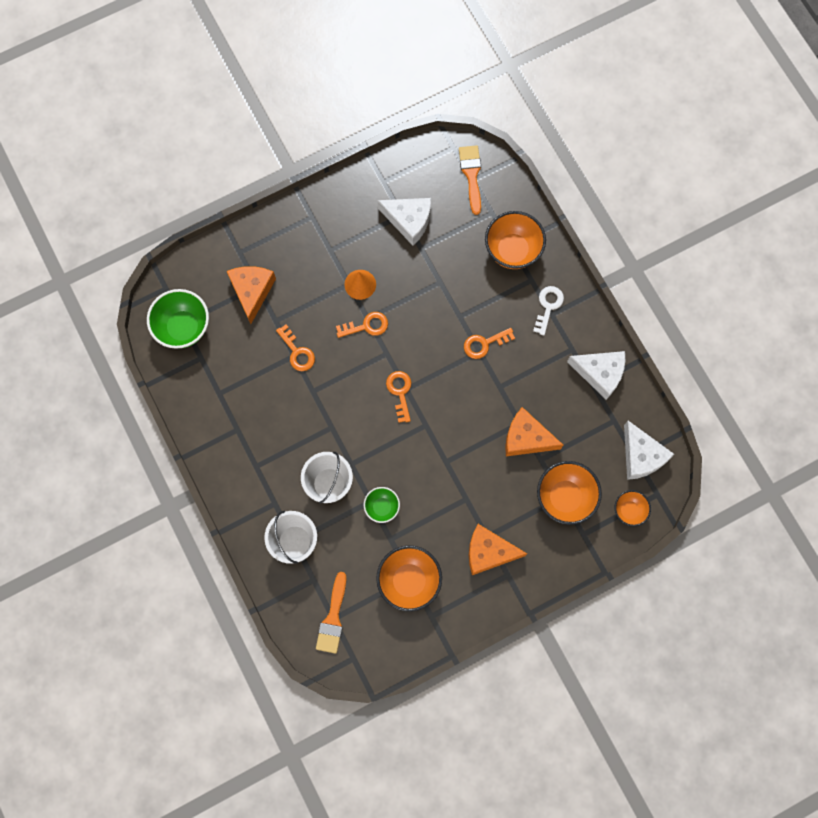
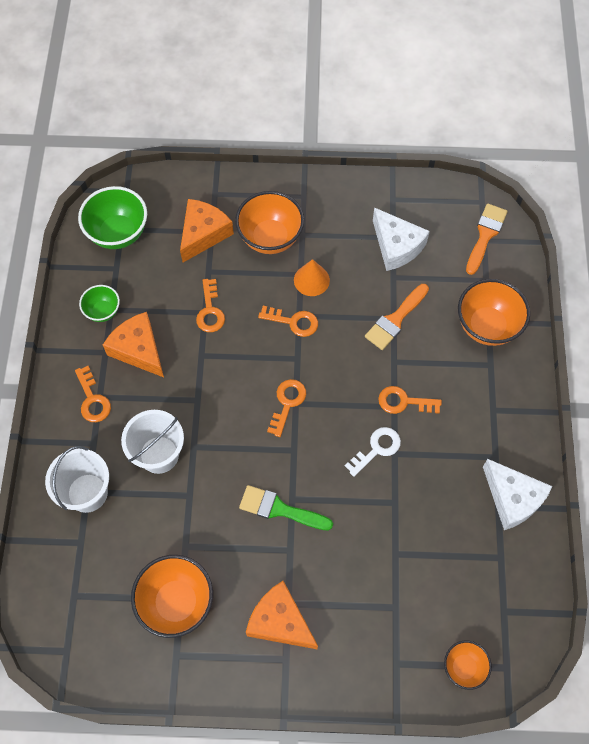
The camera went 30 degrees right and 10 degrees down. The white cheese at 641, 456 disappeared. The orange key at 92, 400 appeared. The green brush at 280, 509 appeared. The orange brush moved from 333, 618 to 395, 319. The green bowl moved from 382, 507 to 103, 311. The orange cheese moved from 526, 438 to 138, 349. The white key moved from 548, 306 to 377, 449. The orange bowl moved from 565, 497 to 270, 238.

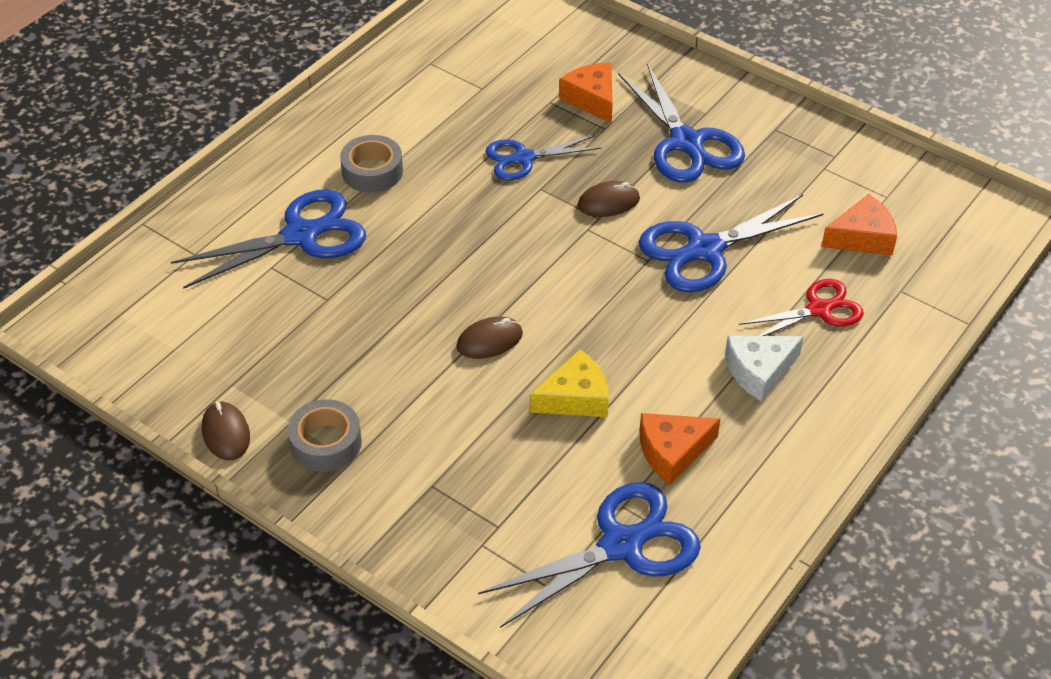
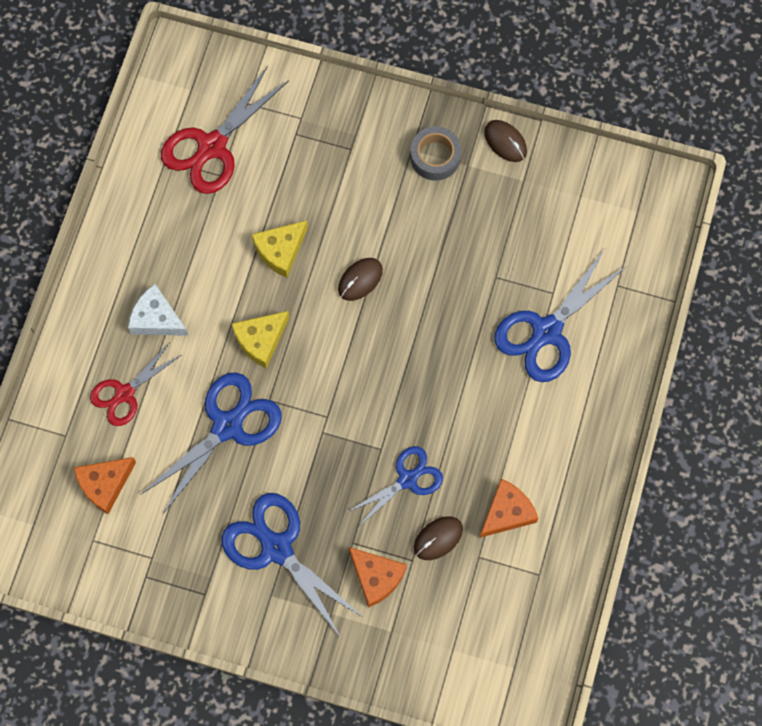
The camera went 160 degrees right and 25 degrees up. The grey tape at 372, 171 disappeared. The yellow cheese at 261, 340 appeared. The brown mouse moved from 608, 202 to 438, 538. The orange cheese moved from 672, 451 to 507, 512. The blue scissors at 621, 545 became the red scissors at 212, 146. The white cheese at 759, 371 turned 105 degrees counterclockwise.

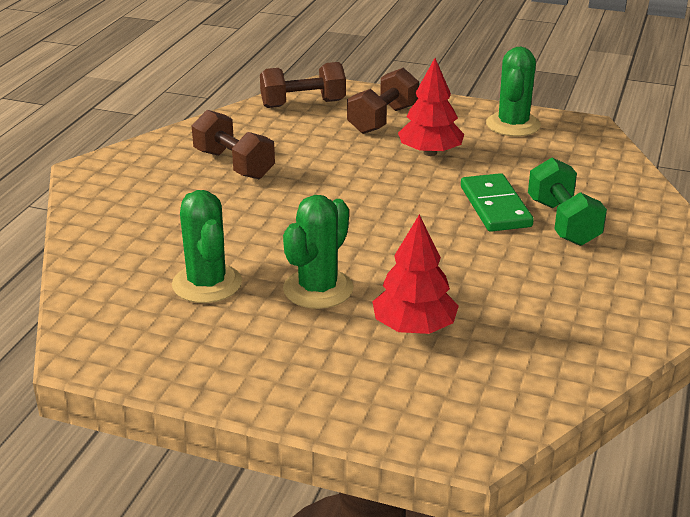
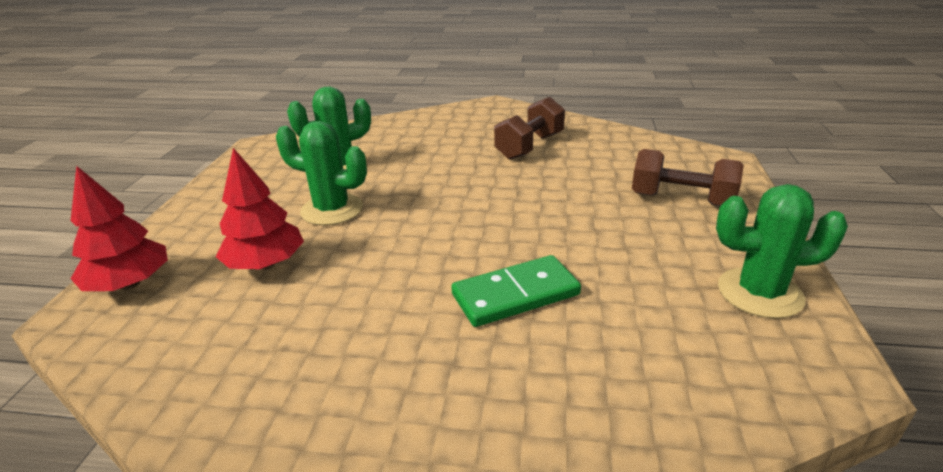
The camera went 80 degrees right and 0 degrees up. The brown dumbbell at 303, 104 disappeared. The green dumbbell at 563, 222 disappeared. The red tree moved from 430, 153 to 130, 284.

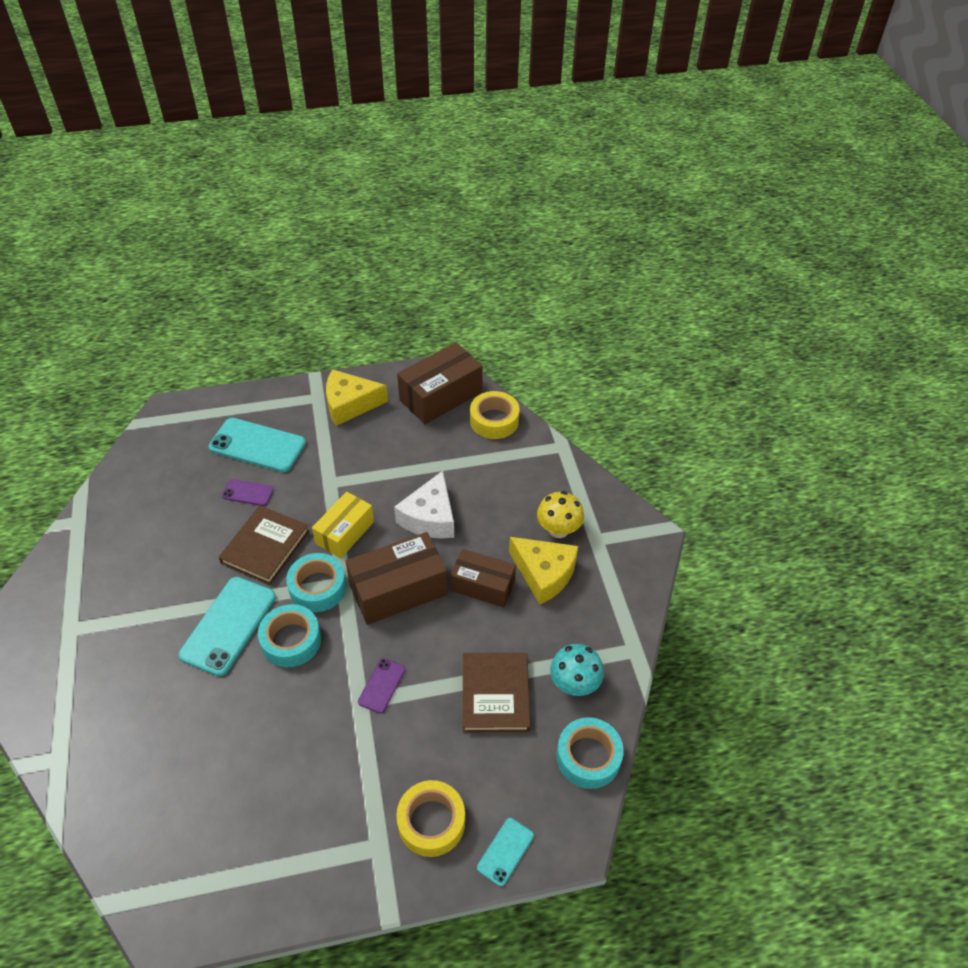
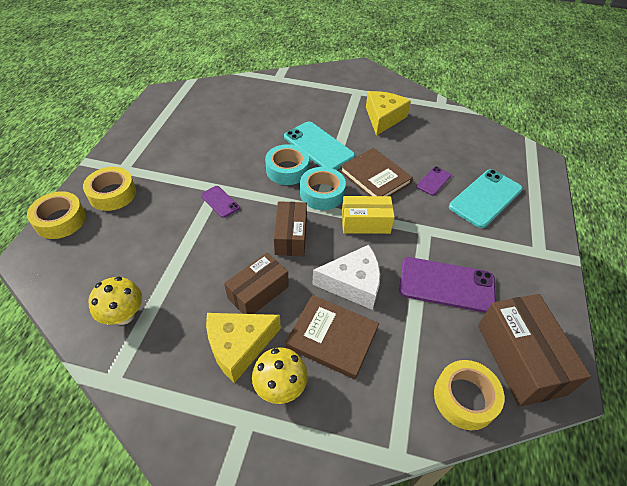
The camera went 115 degrees right and 0 degrees up. The turquoise tape at 588, 757 disappeared. The purple phone at 446, 285 appeared. The yellow cheese moved from 350, 404 to 383, 118. The brown book moved from 495, 694 to 332, 337. The turquoise phone at 505, 851 was replaced by the yellow tape at 60, 220. The turquoise mushroom at 574, 684 became the yellow mushroom at 124, 315. The yellow box at 345, 533 turned 60 degrees counterclockwise. The white cheese at 430, 517 turned 135 degrees clockwise. The brown box at 398, 590 changed to 0.66 times the size.

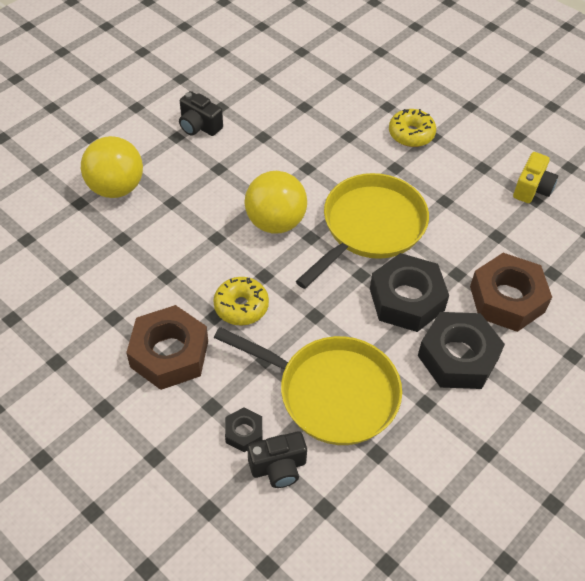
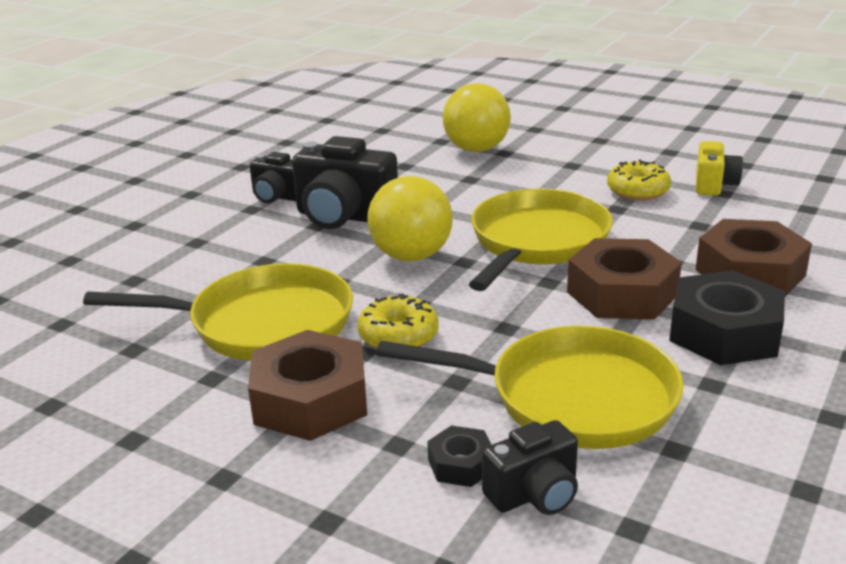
The camera went 10 degrees left and 25 degrees down. The yellow pan at 262, 324 appeared. The black camera at 344, 216 appeared. The yellow ball moved from 116, 187 to 476, 149. The yellow donut moved from 411, 134 to 637, 191. The black nut at 406, 299 became the brown nut at 622, 293.

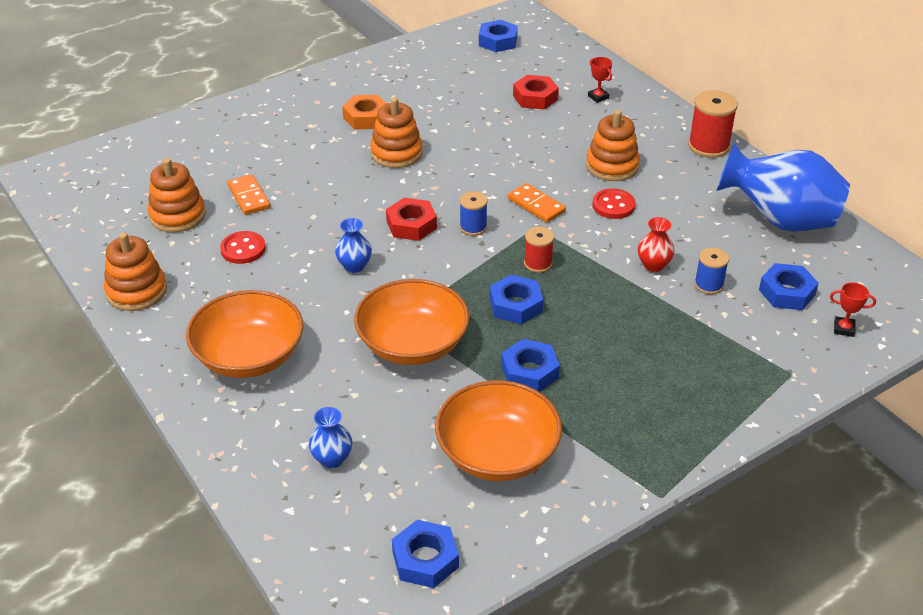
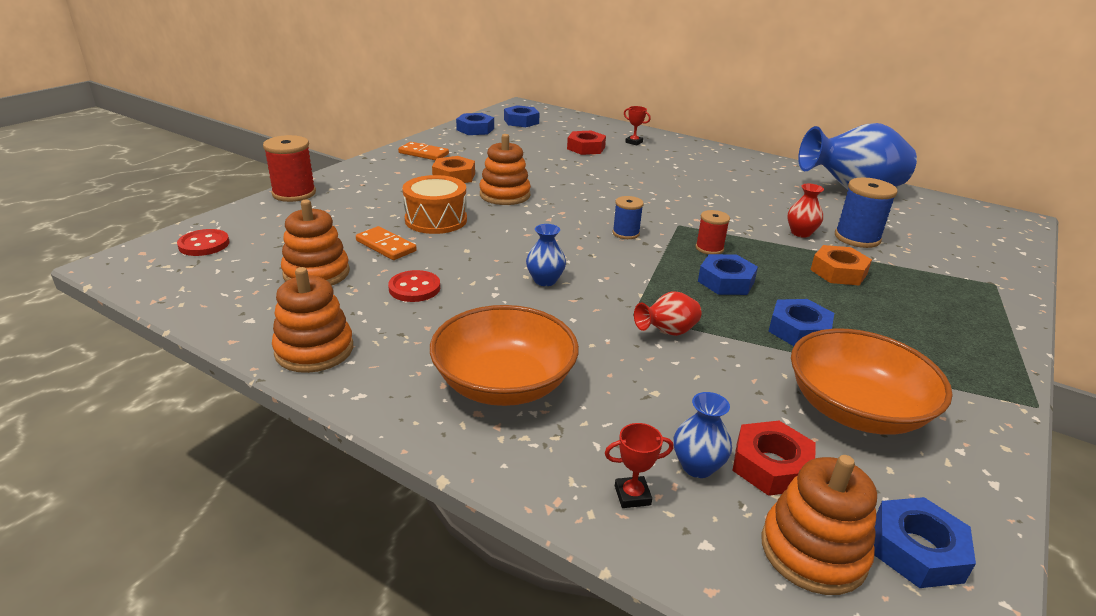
The camera went 25 degrees left and 10 degrees down. The orange drum at 436, 220 appeared. The orange nut at 838, 272 appeared. The red nut moved from 411, 225 to 771, 465. The orange domino moved from 536, 205 to 423, 153. The orange stacking toy moved from 612, 166 to 813, 551. The red button moved from 613, 205 to 204, 244. The red spool moved from 708, 146 to 294, 193. The blue nut moved from 786, 292 to 475, 129. The red trophy moved from 844, 329 to 632, 495. The orange bowl at 412, 344 was replaced by the red vase at 667, 332. The blue spool at 708, 285 changed to 1.64 times the size.

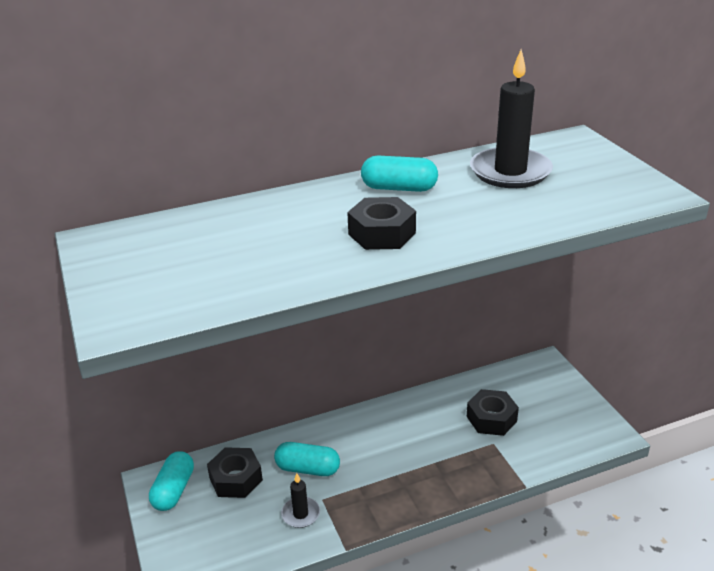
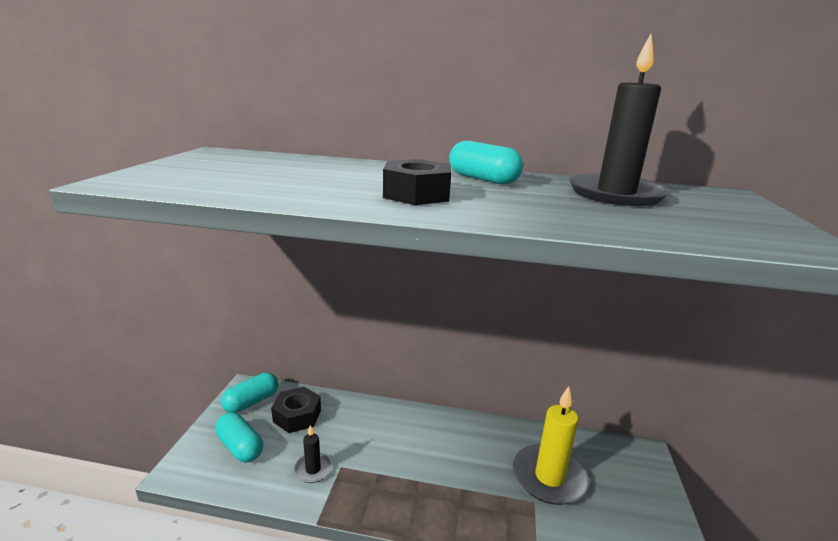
The camera went 30 degrees right and 10 degrees down. The turquoise capsule moved from 308, 469 to 240, 447. The black nut at 491, 419 was replaced by the yellow candle at 549, 477.

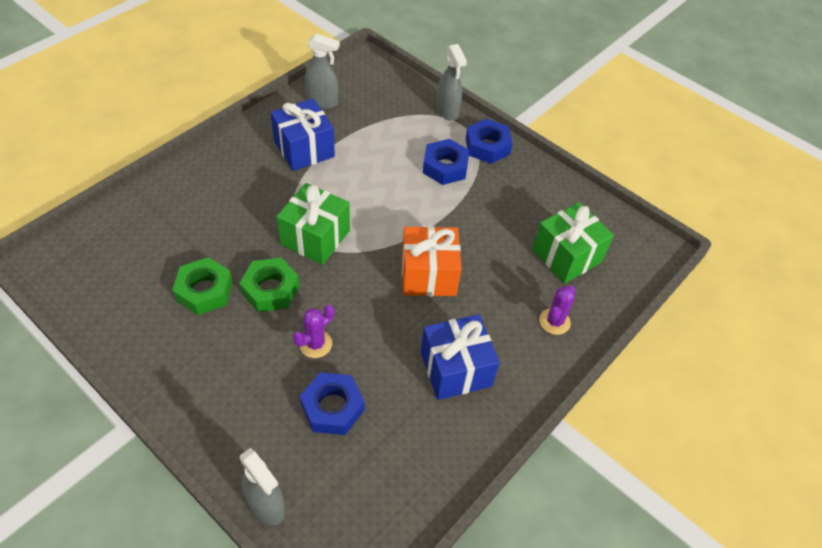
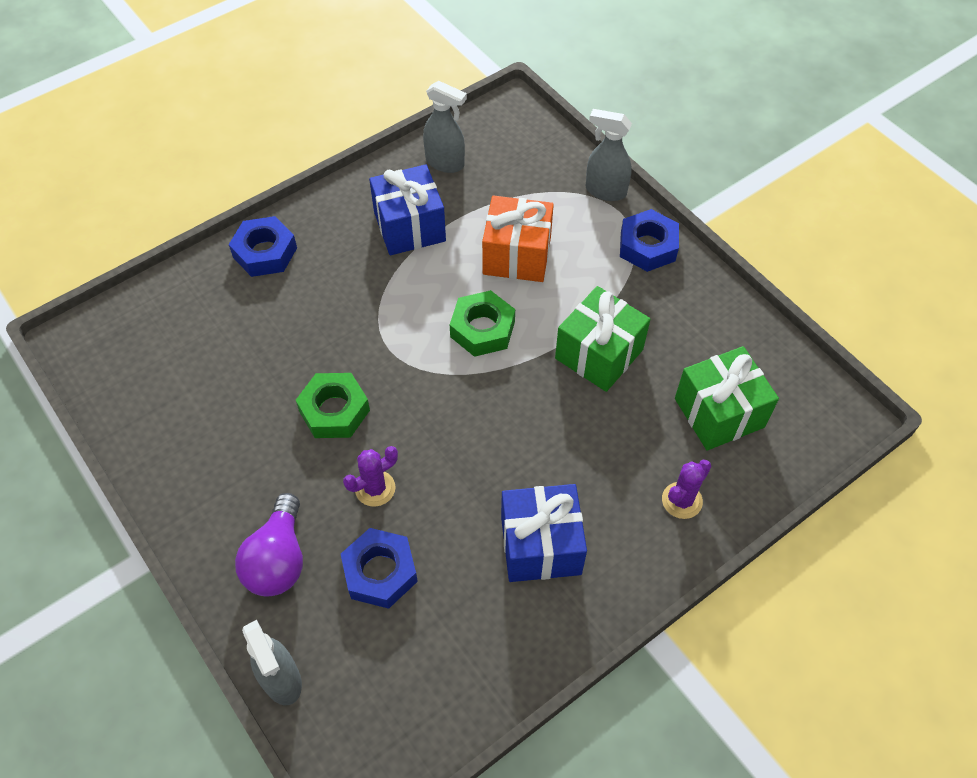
The camera went 15 degrees right and 5 degrees up. The purple light bulb at 278, 559 appeared. The green nut moved from 204, 291 to 482, 329. The green gift moved from 315, 237 to 599, 354. The orange gift moved from 428, 275 to 517, 255. The blue nut moved from 445, 167 to 265, 252. The grey spray bottle at 447, 111 turned 120 degrees clockwise.

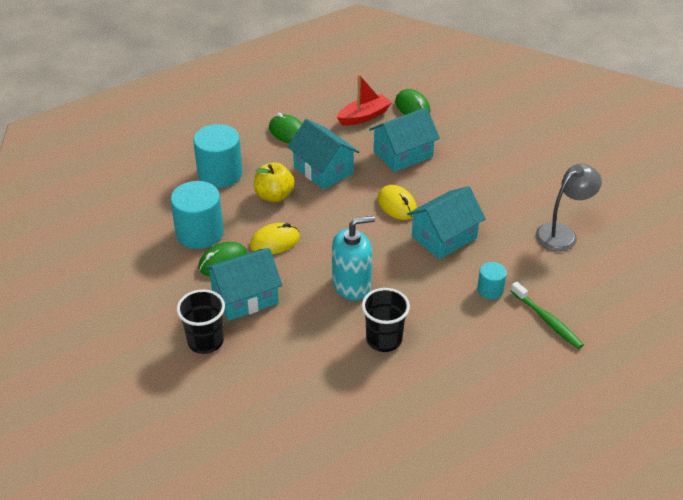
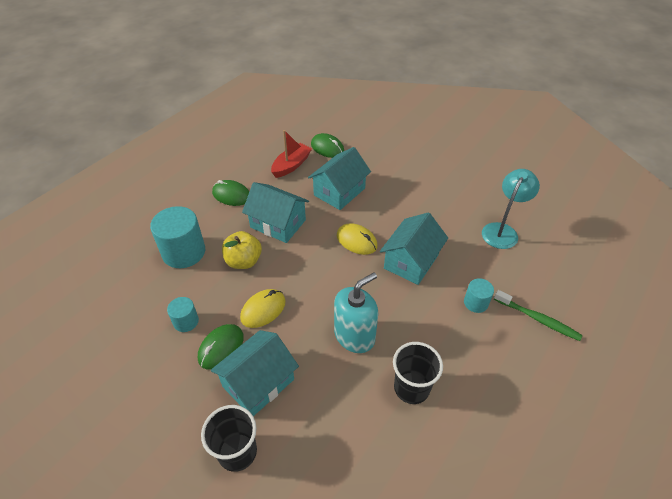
The camera went 20 degrees left and 5 degrees up. The grey lamp at 562, 233 became the turquoise lamp at 502, 230. The turquoise cylinder at 200, 233 changed to 0.52 times the size.

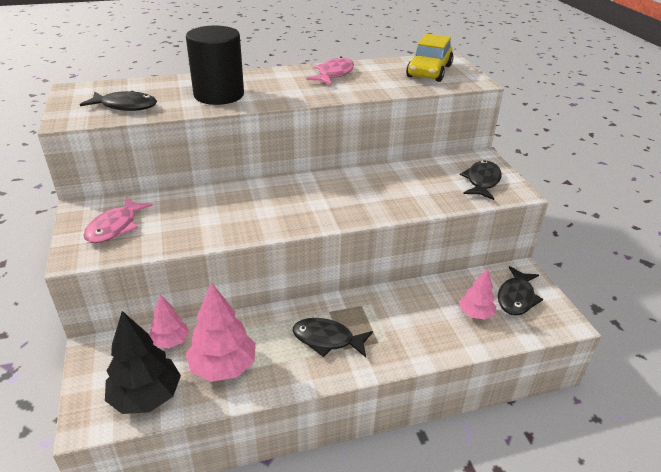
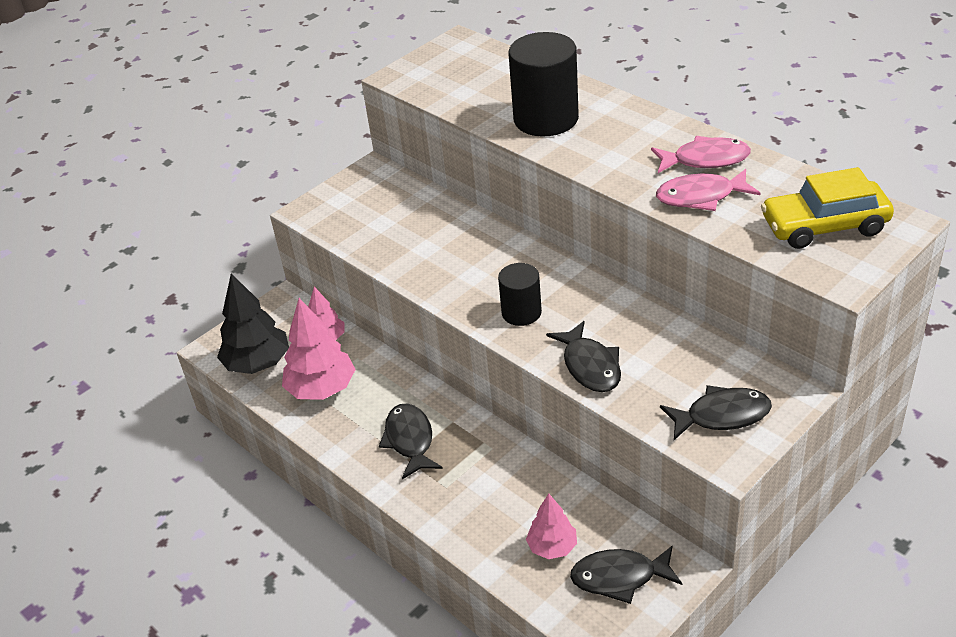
The camera went 65 degrees right and 5 degrees up. The black cylinder at 521, 312 appeared. The black fish moved from 125, 106 to 590, 366. The pink fish moved from 115, 227 to 701, 197.

